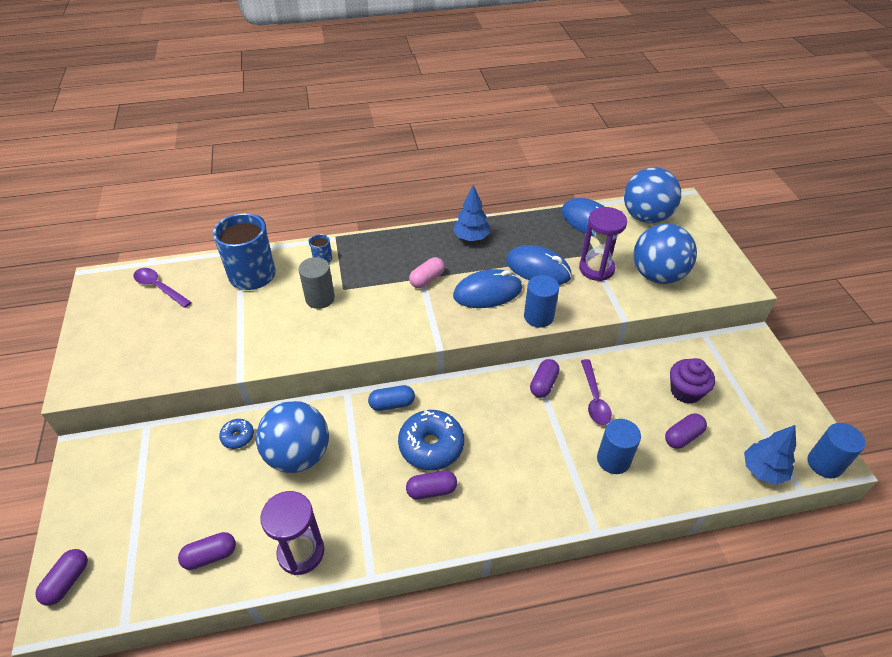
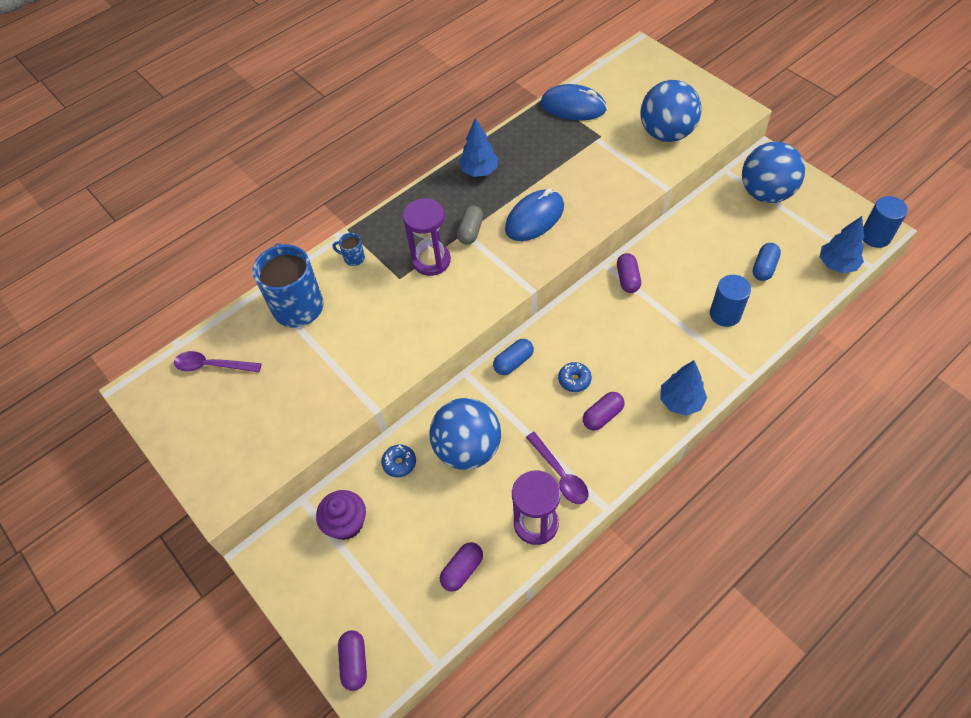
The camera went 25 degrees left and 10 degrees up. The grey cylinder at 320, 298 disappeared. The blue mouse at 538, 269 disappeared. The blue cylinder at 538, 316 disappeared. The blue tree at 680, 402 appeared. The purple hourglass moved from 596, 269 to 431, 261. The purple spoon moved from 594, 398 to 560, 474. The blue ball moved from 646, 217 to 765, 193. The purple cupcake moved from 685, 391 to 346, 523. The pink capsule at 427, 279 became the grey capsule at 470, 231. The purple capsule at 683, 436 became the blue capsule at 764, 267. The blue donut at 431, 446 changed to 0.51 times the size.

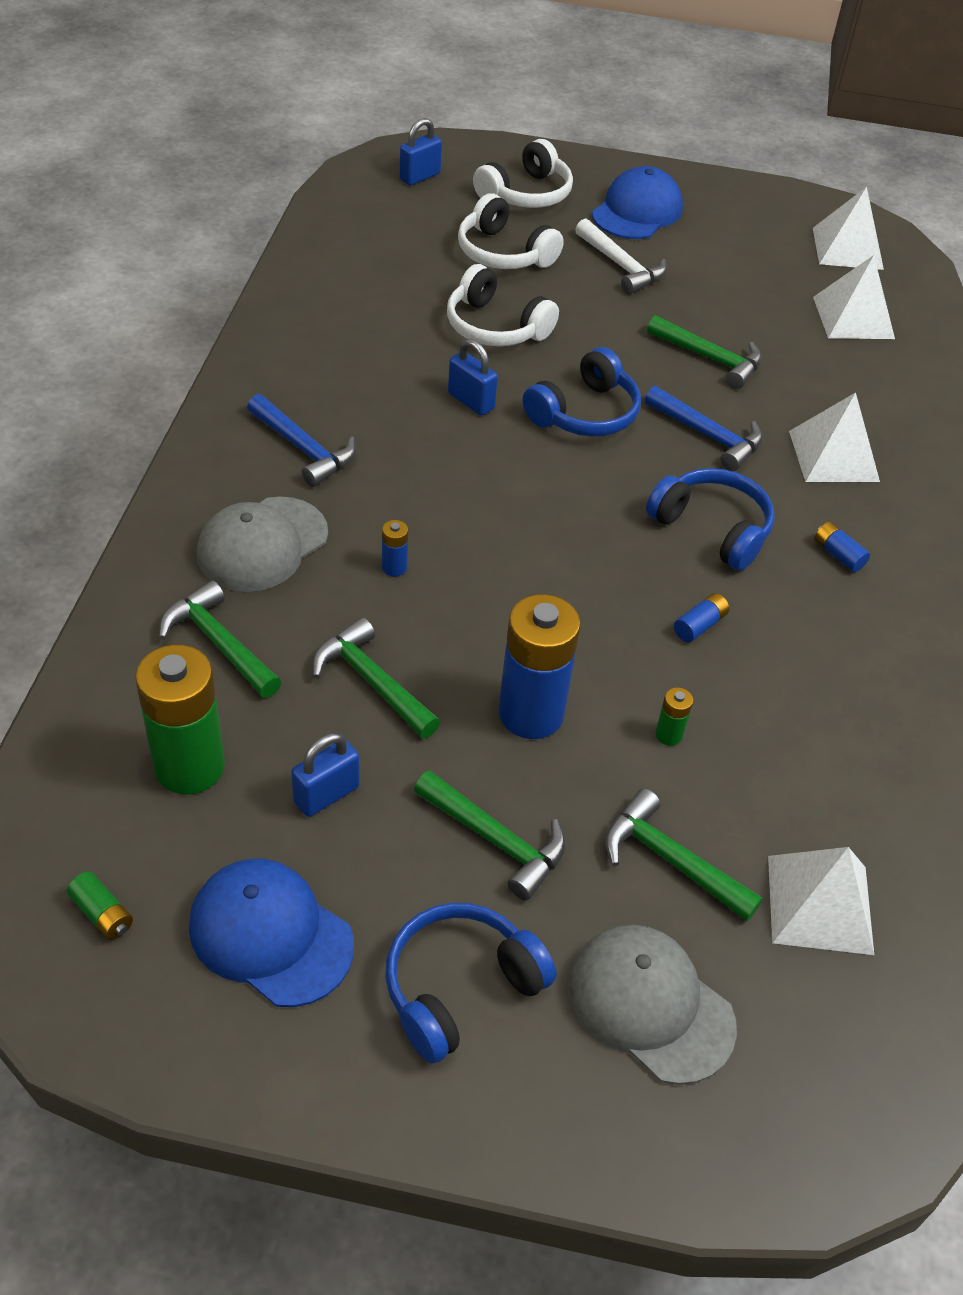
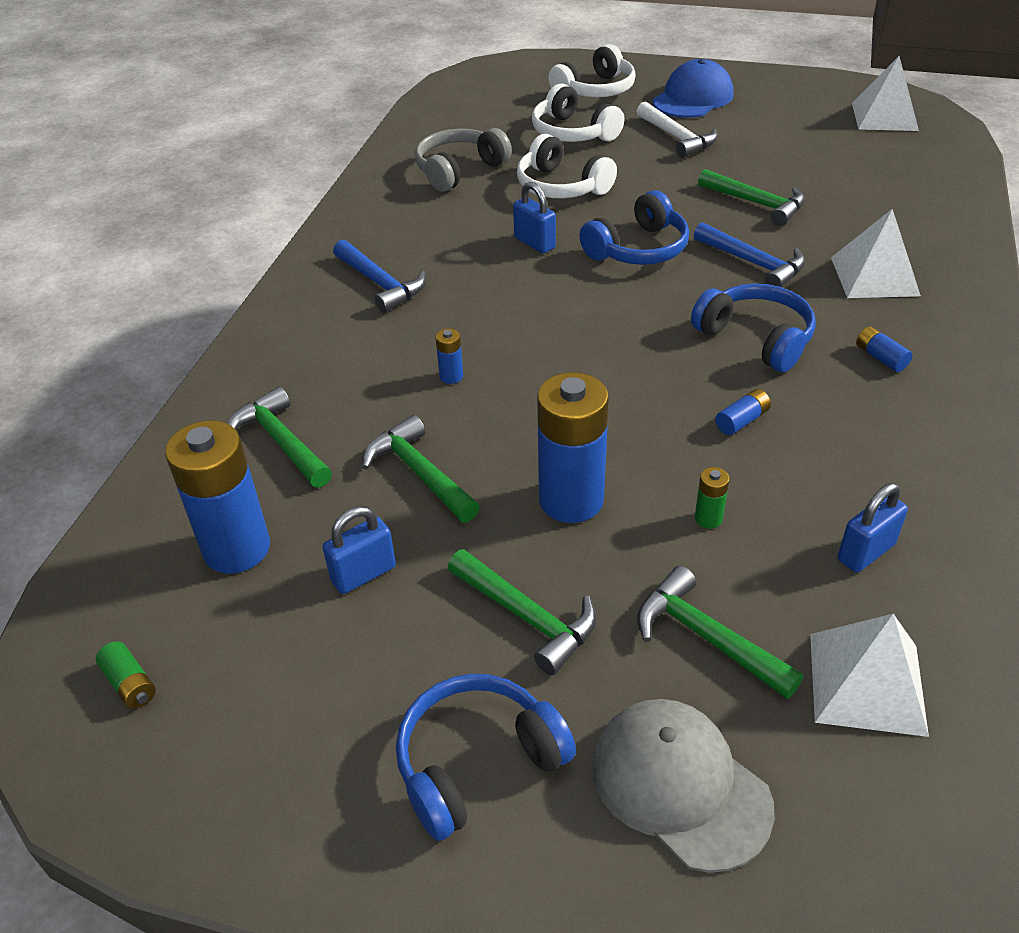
The camera went 10 degrees right and 5 degrees down. The blue cap at 271, 934 disappeared. The grey cap at 262, 544 disappeared. The white pyramid at 853, 317 disappeared. The grey headphones at 459, 170 appeared. The blue padlock moved from 420, 177 to 866, 552. The green battery at 189, 767 became the blue battery at 237, 549.

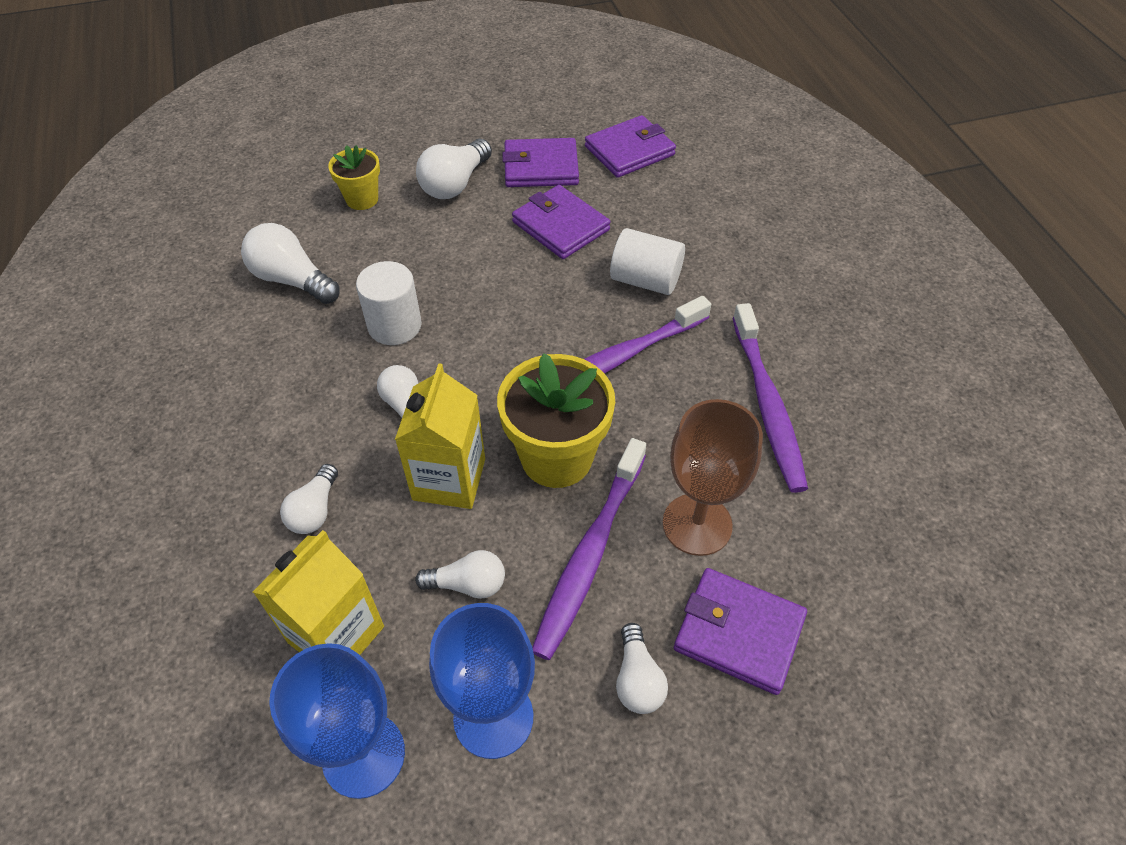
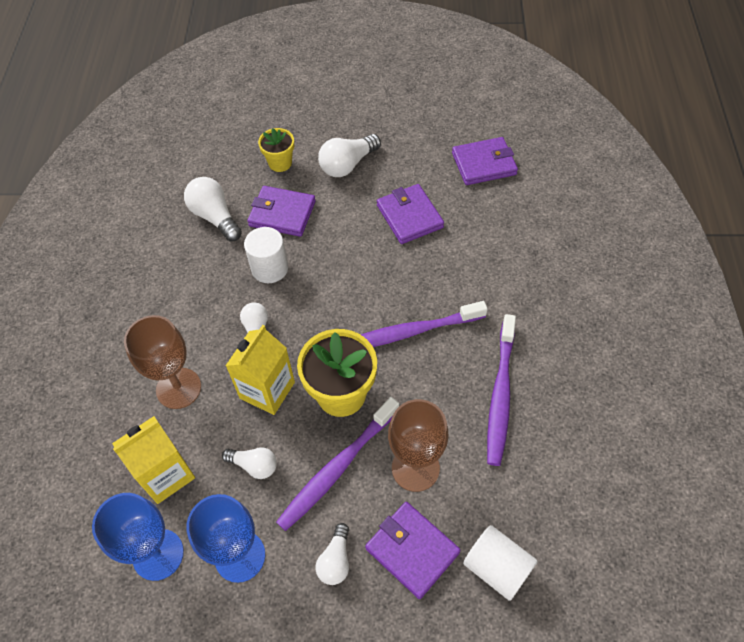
The camera went 20 degrees right and 5 degrees up. The purple wallet moved from 541, 167 to 282, 214. The white cylinder moved from 645, 280 to 497, 568. The white light bulb at 315, 510 was replaced by the brown goblet at 178, 388.

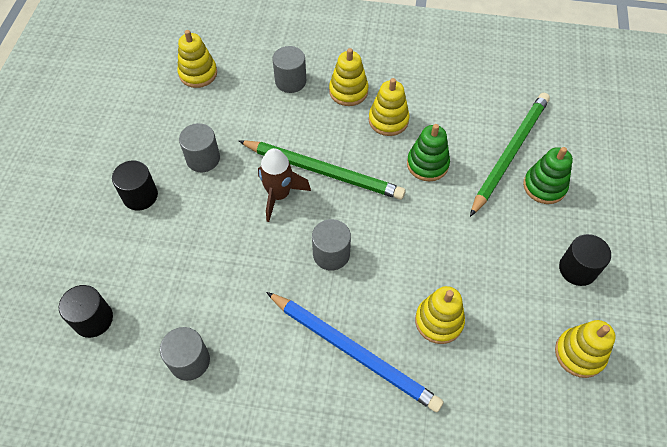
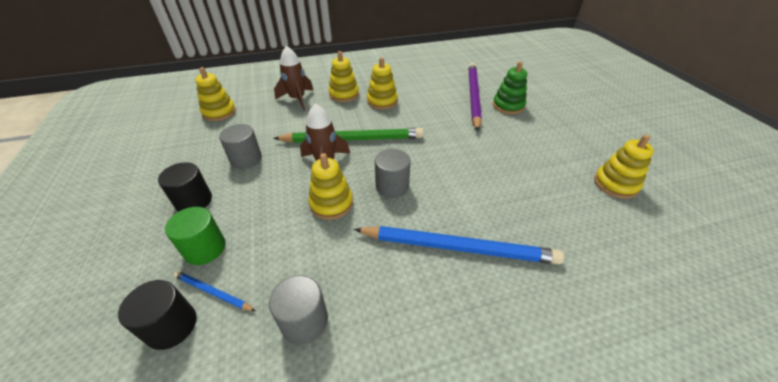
The camera went 25 degrees left and 15 degrees down. The green stacking toy at 427, 164 disappeared. The black cylinder at 577, 269 disappeared. The green cylinder at 205, 248 appeared. The blue pencil at 213, 292 appeared. The yellow stacking toy moved from 439, 321 to 331, 203. The grey cylinder at 290, 81 was replaced by the brown rocket at 297, 99. The green pencil at 510, 153 became the purple pencil at 473, 96.

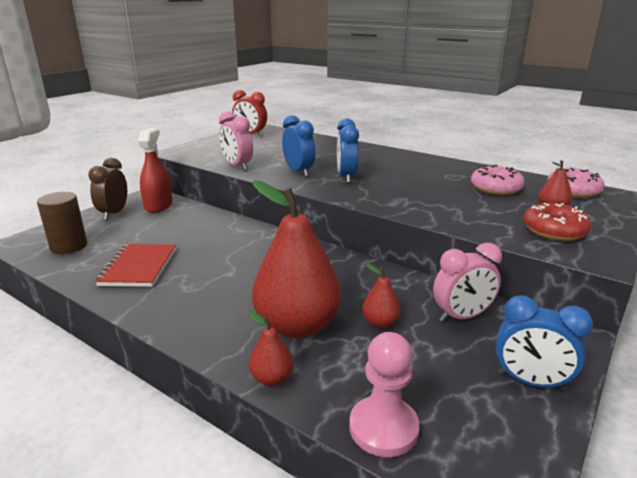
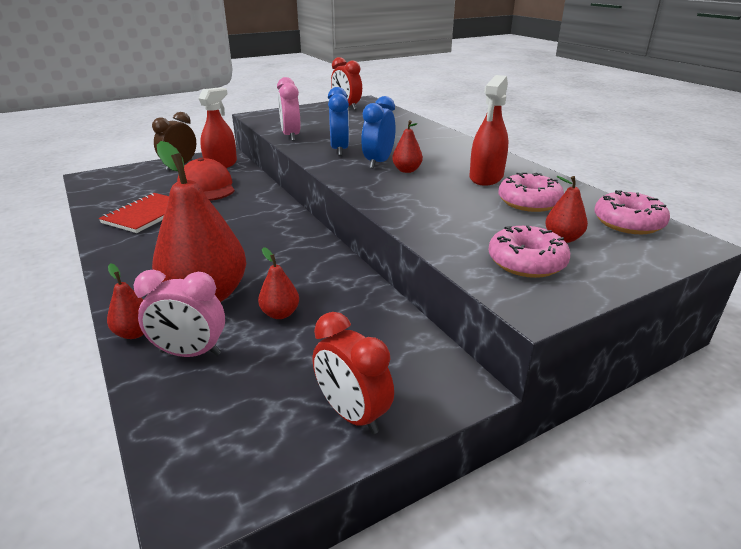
The camera went 25 degrees right and 5 degrees up. The brown cylinder at 69, 246 disappeared. The pink pawn at 383, 428 disappeared. The red cap at 206, 187 appeared. The red pear at 406, 170 appeared. The red spray bottle at 486, 177 appeared. The pink clock moved from 462, 317 to 190, 353. The blue clock at 530, 382 became the red clock at 352, 414. The red donut at 554, 231 became the pink donut at 526, 262.

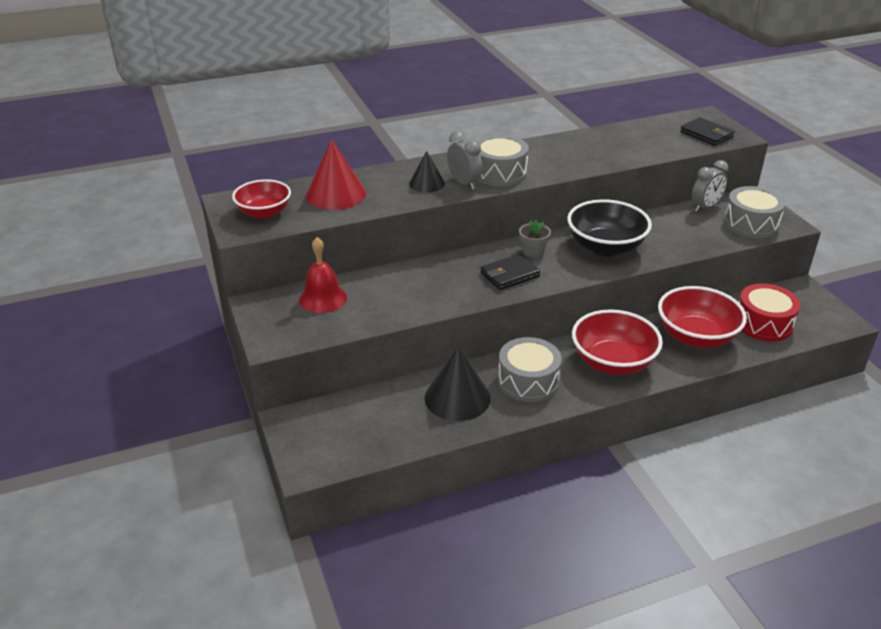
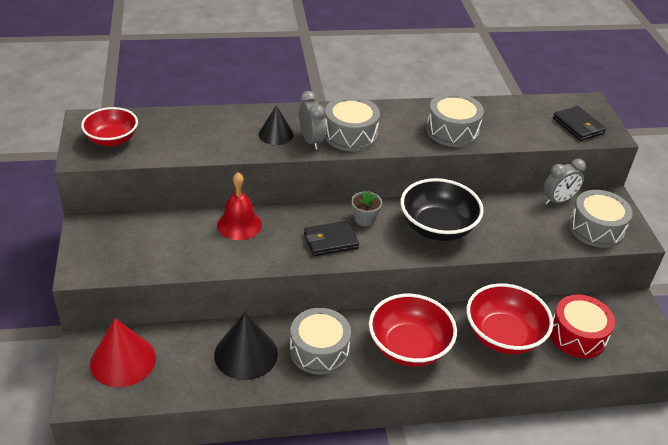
The camera went 10 degrees right and 5 degrees up. The grey drum at 452, 131 appeared. The red bell moved from 323, 298 to 239, 224. The red cone moved from 336, 194 to 123, 360.

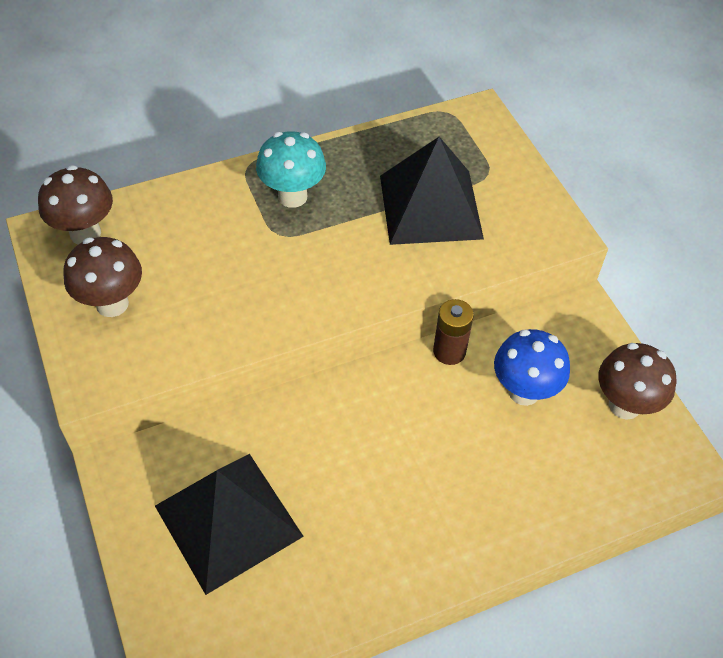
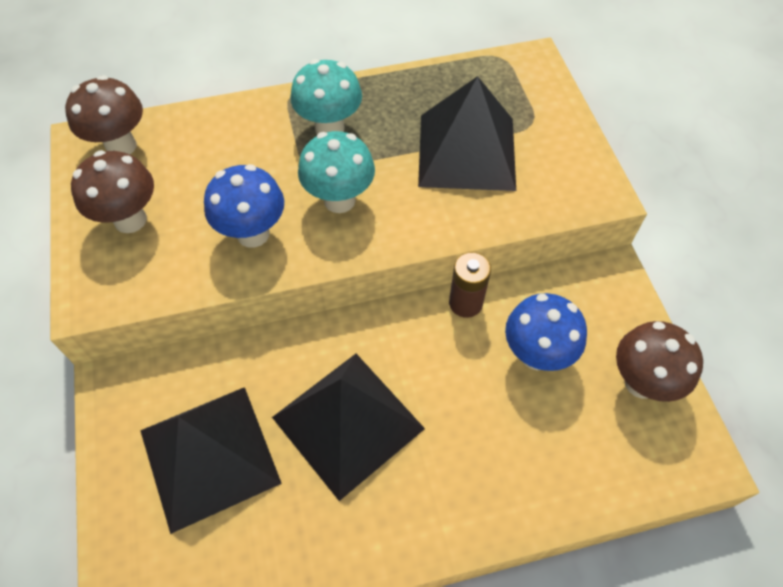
The camera went 10 degrees right and 5 degrees up. The blue mushroom at 253, 234 appeared. The black pyramid at 347, 423 appeared. The turquoise mushroom at 339, 200 appeared.

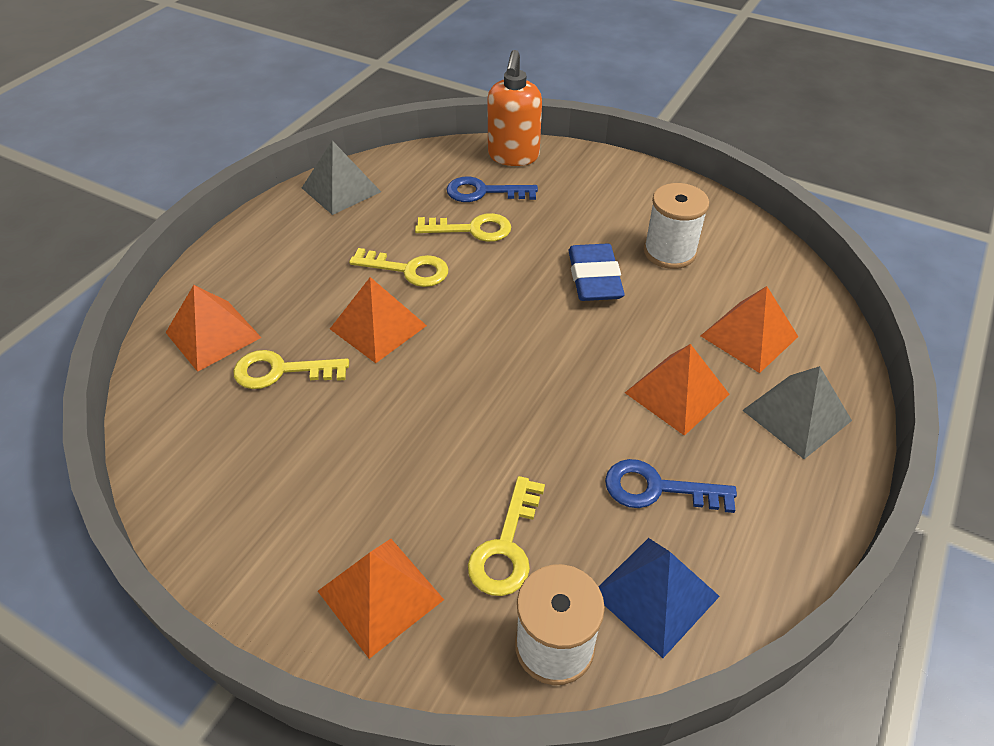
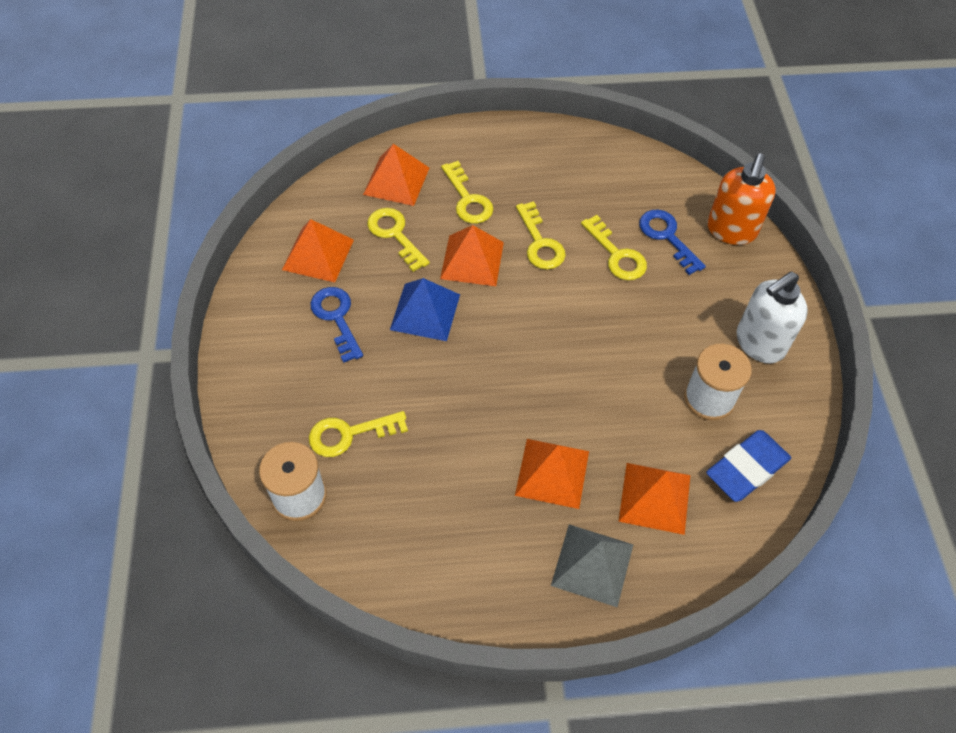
The camera went 55 degrees right and 10 degrees up. The grey pyramid at 341, 190 disappeared. The yellow key at 468, 199 appeared. The white soap dispenser at 759, 343 appeared. The orange pyramid moved from 380, 595 to 318, 254. The blue eraser moved from 594, 278 to 747, 468. The blue pyramid moved from 655, 594 to 425, 311. The blue key moved from 657, 489 to 336, 318. The orange soap dispenser at 513, 156 turned 45 degrees counterclockwise.

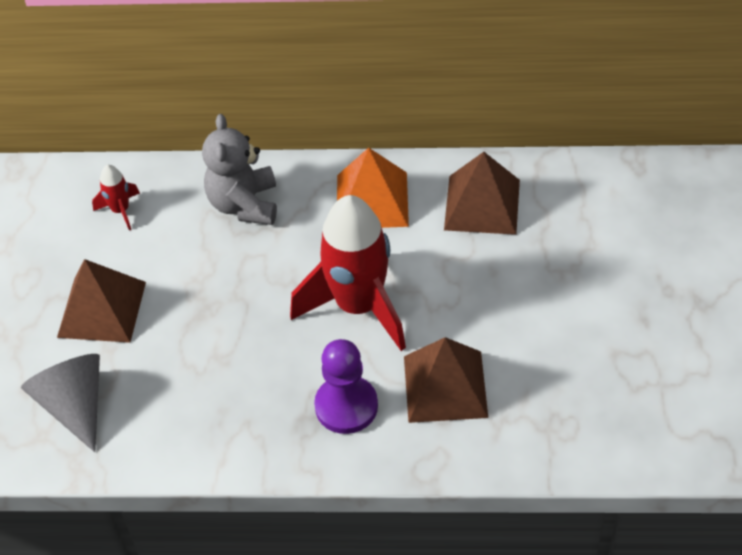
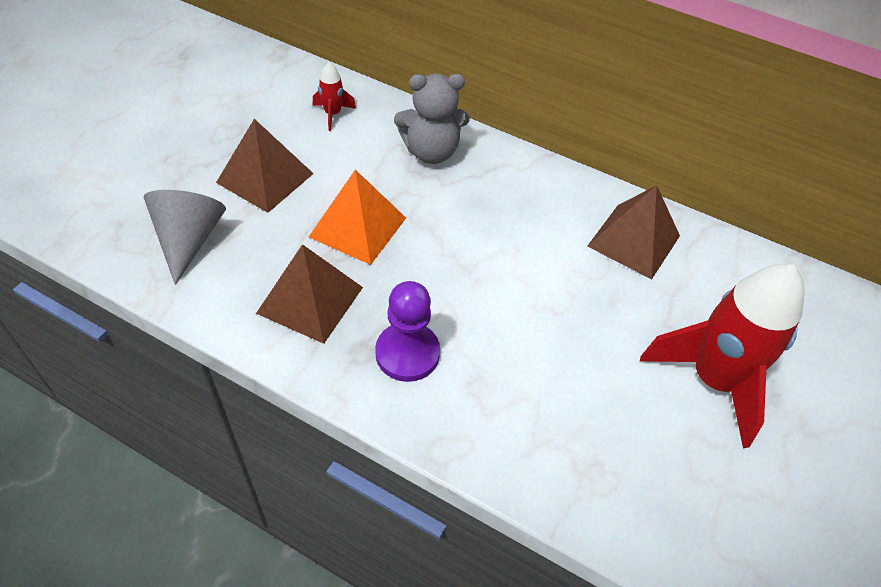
The camera went 20 degrees right and 0 degrees up. The red rocket moved from 358, 306 to 713, 380. The orange pyramid moved from 372, 200 to 358, 227. The brown pyramid moved from 445, 386 to 310, 300. The grey teddy bear at 244, 204 turned 120 degrees counterclockwise.

